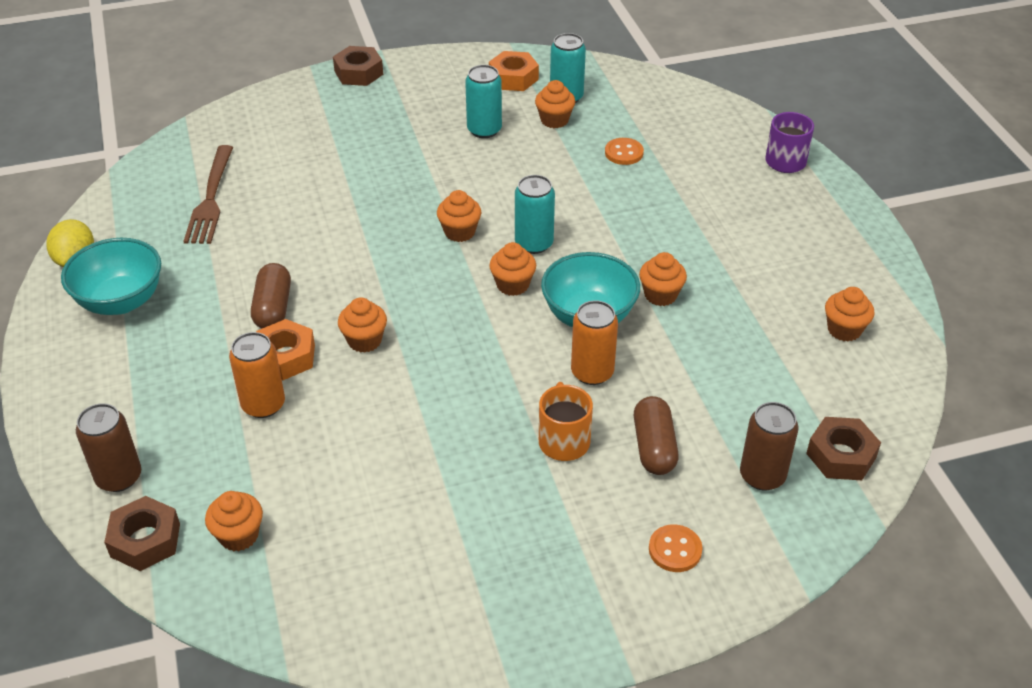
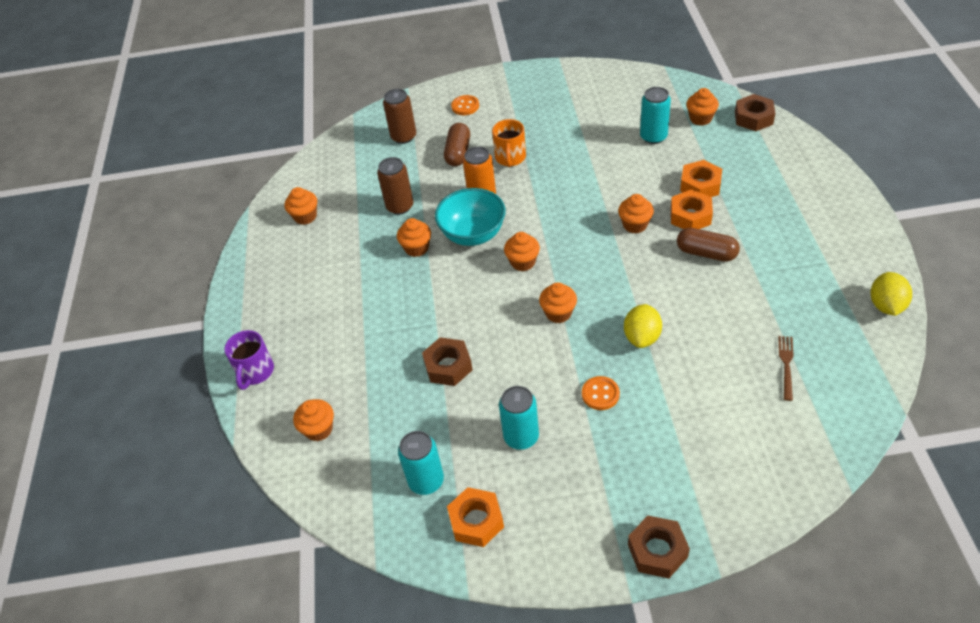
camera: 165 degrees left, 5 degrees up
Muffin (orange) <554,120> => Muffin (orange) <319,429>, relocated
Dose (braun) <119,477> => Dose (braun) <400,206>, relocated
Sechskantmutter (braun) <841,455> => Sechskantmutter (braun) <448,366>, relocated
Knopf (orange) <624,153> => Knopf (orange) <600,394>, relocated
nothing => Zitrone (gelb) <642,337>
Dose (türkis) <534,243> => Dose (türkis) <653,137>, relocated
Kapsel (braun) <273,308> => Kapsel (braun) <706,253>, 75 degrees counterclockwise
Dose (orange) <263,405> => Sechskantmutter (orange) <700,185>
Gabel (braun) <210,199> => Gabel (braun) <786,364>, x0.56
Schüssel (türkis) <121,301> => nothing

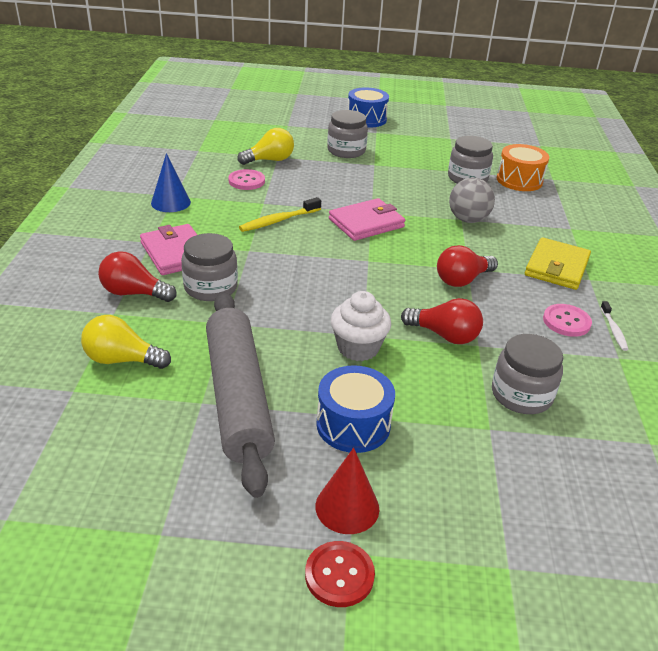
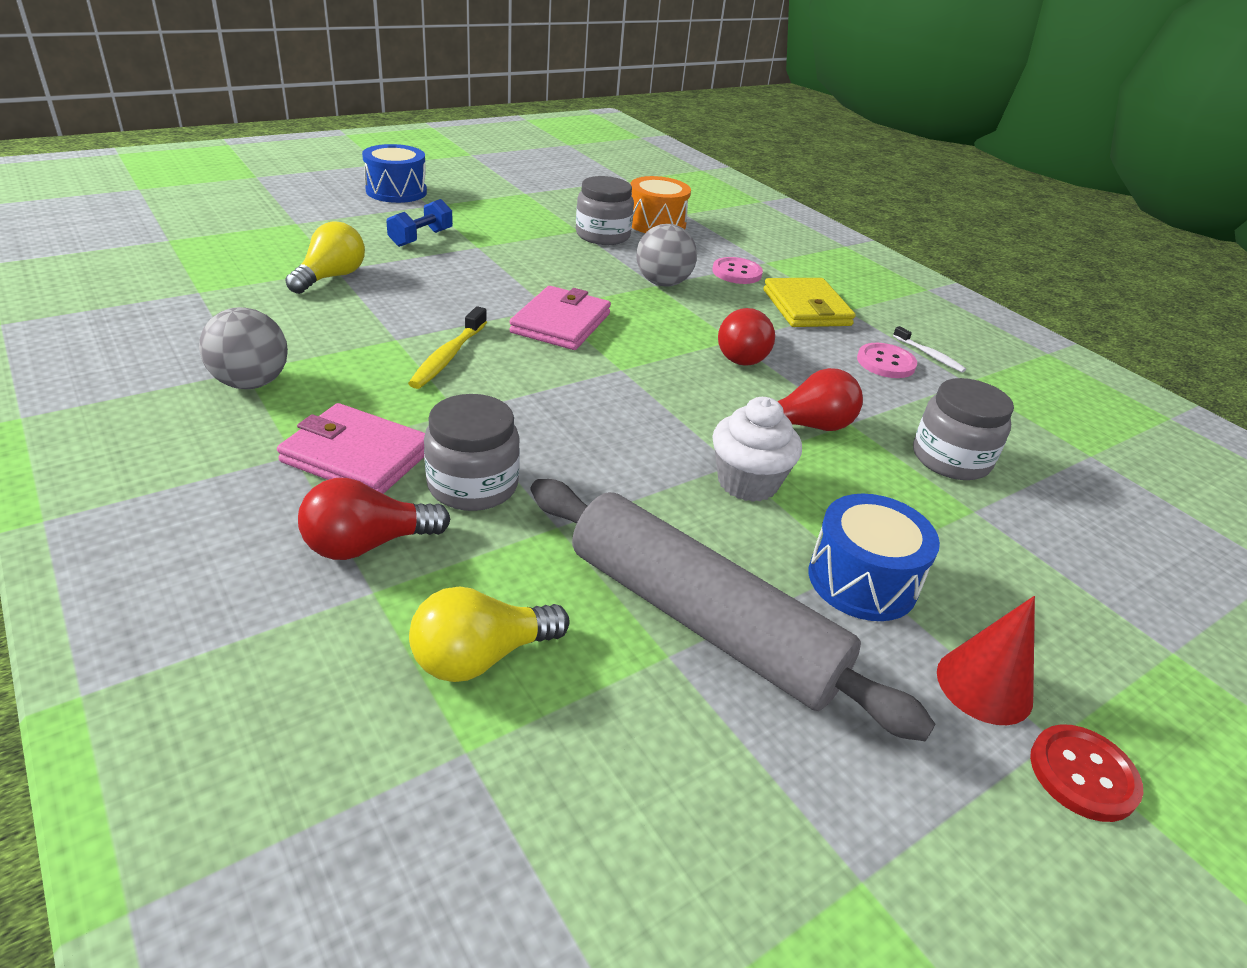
camera: 40 degrees left, 0 degrees up
Kegel (blau) <170,202> => Ball (grau) <251,383>
Einmachglas (grau) <346,151> => Hantel (blau) <421,238>
Knopf (rosa) <246,181> => Knopf (rosa) <736,273>, relocated

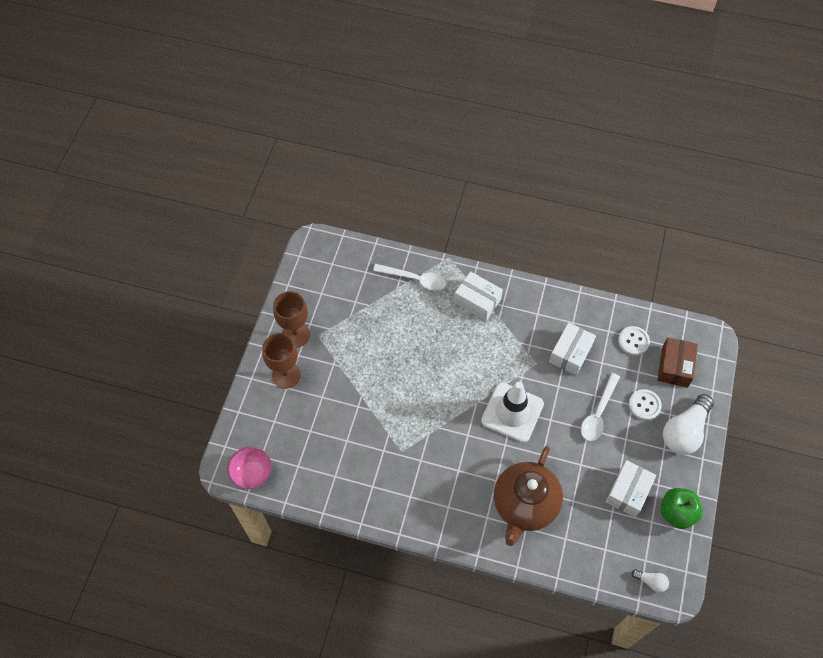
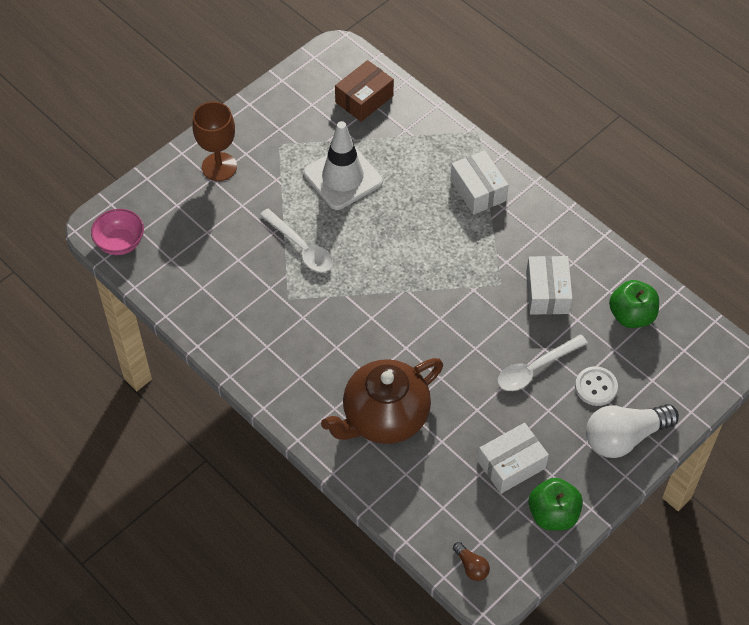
camera: 30 degrees right, 5 degrees down
Löffel (weiß) <415,279> => Löffel (weiß) <301,247>, relocated
Leitkegel (weiß) <512,412> => Leitkegel (weiß) <343,177>, relocated
Schachtel (braun) <674,367> => Schachtel (braun) <364,99>, relocated
Glühbirne (weiß) <650,582> => Glühbirne (braun) <471,566>
Schachtel (weiß) <570,353> => Schachtel (weiß) <547,293>, 60 degrees counterclockwise
Knopf (weiß) <633,341> => Apfel (grün) <631,315>
Kelch (braun) <296,335> => nothing

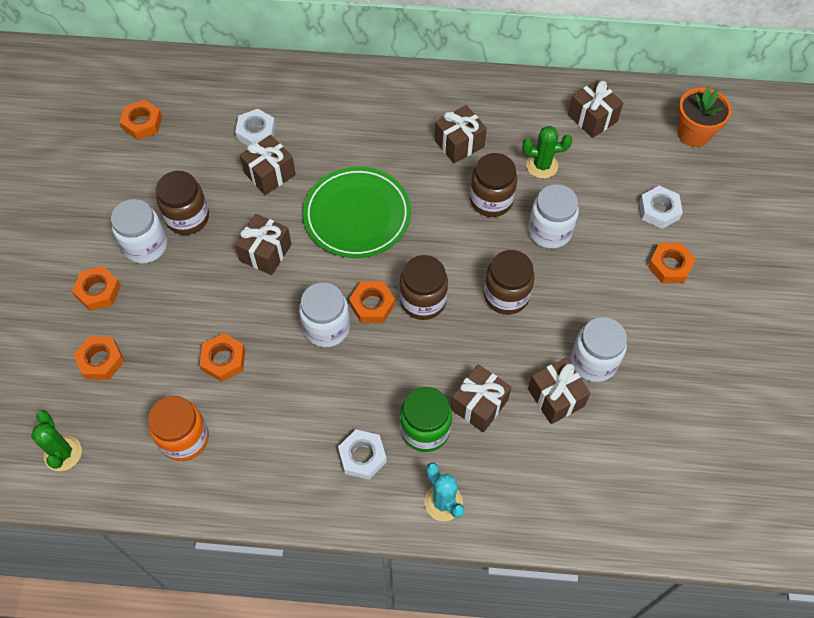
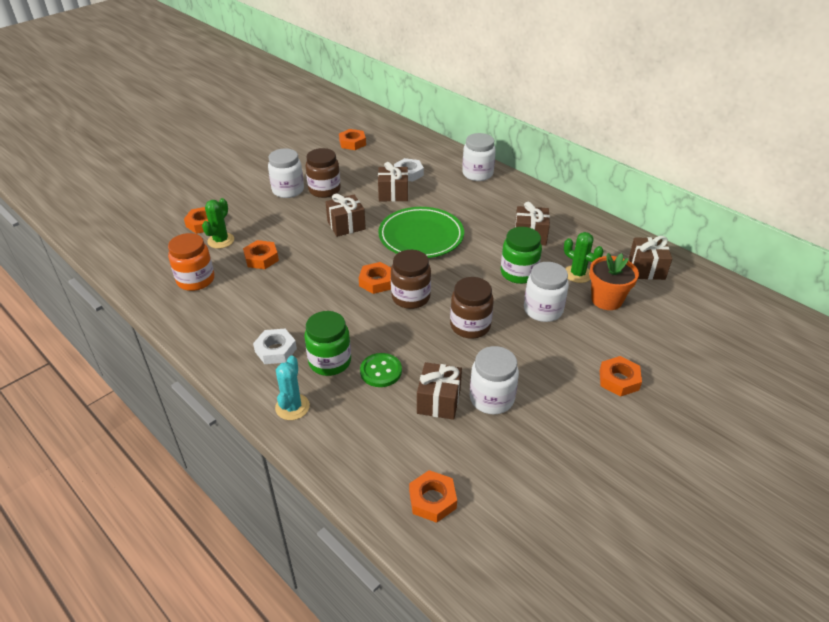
camera: 40 degrees right, 20 degrees down
Kaktus (grün) <63,453> => Kaktus (grün) <221,240>, relocated
Geschenk (braun) <479,405> => Knopf (grün) <381,371>
Sechskantmutter (orange) <98,291> => Sechskantmutter (orange) <432,500>, relocated
Einmachglas (weiß) <326,327> => Einmachglas (weiß) <477,174>, relocated
Einmachglas (braun) <491,200> => Einmachglas (grün) <518,273>
Blumentopf (orange) <693,134> => Blumentopf (orange) <606,300>, relocated
Sechskantmutter (weiß) <659,210> => nothing

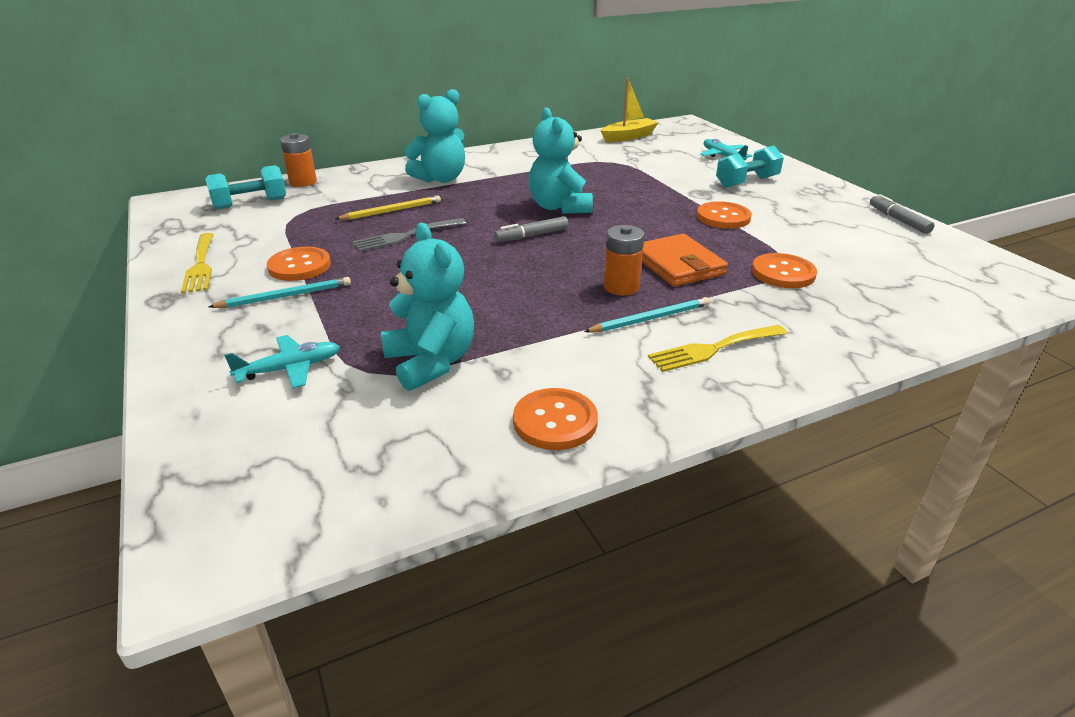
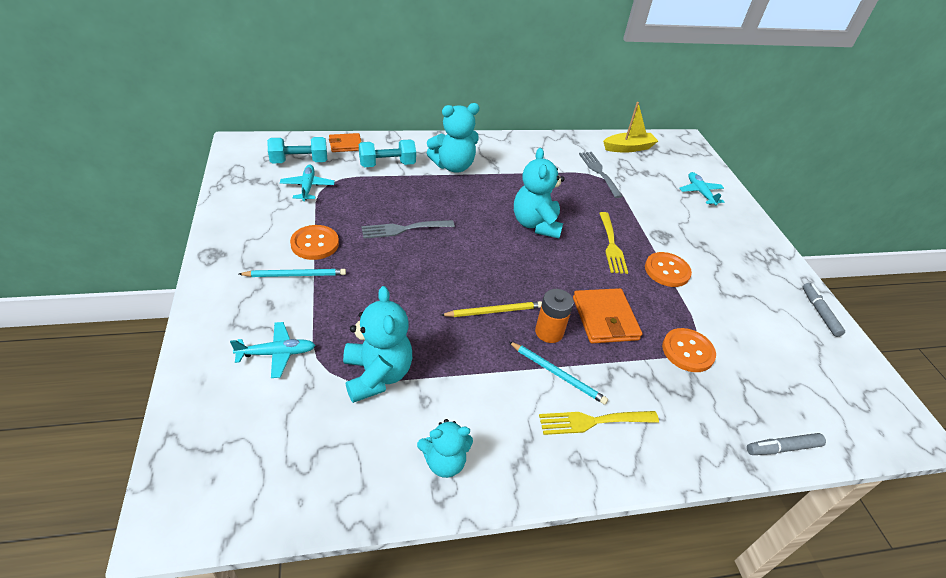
camera: 10 degrees right, 10 degrees up
nothing => Flugzeug (türkis) <307,187>
Batterie (orange) <303,182> => Geldbörse (orange) <345,145>
Hantel (türkis) <747,182> => Hantel (türkis) <387,164>, relocated
Knopf (orange) <555,421> => Teddybär (türkis) <444,462>
Bleistift (gelb) <392,211> => Bleistift (gelb) <494,311>, relocated
Bleistift (türkis) <650,318> => Bleistift (türkis) <557,374>, 45 degrees clockwise
nothing => Gabel (grau) <599,172>
Gabel (gelb) <200,265> => Gabel (gelb) <611,245>, relocated
Filzstift (grau) <532,236> => Filzstift (grau) <783,448>, relocated

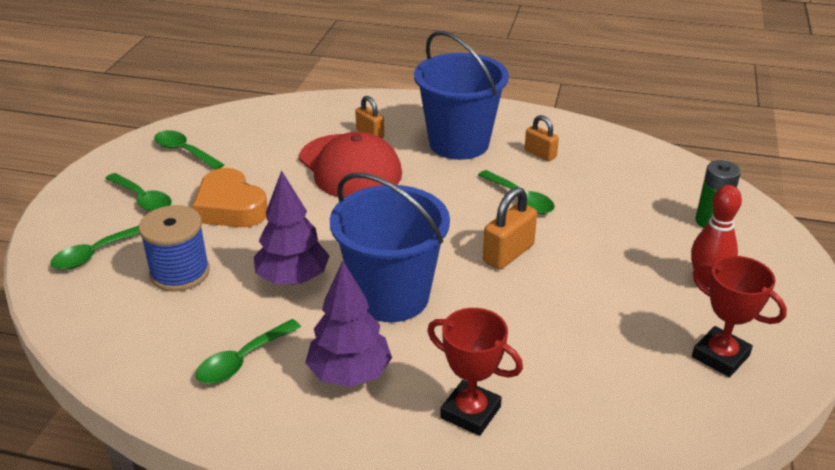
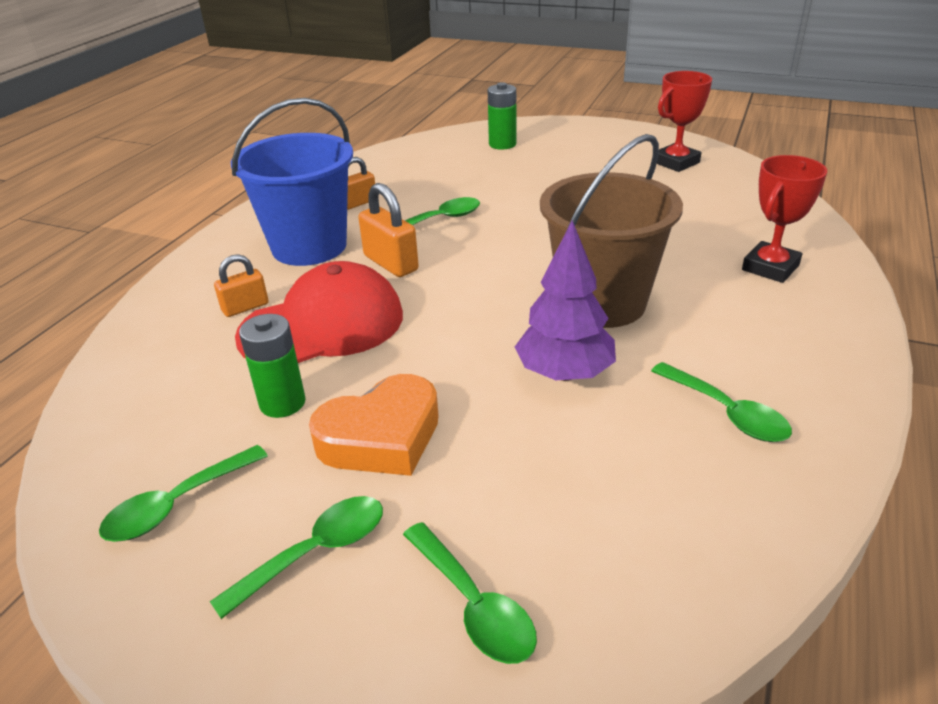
camera: 80 degrees left, 0 degrees up
nothing => Batterie (grün) <282,403>
Vorhängeschloss (orange) <508,253> => Vorhängeschloss (orange) <391,263>, relocated
Eimer (blau) <391,296> => Eimer (braun) <602,303>
Garnrolle (blau) <180,273> => nothing
Baum (lila) <350,374> => nothing
Bowlingkegel (rot) <707,280> => nothing

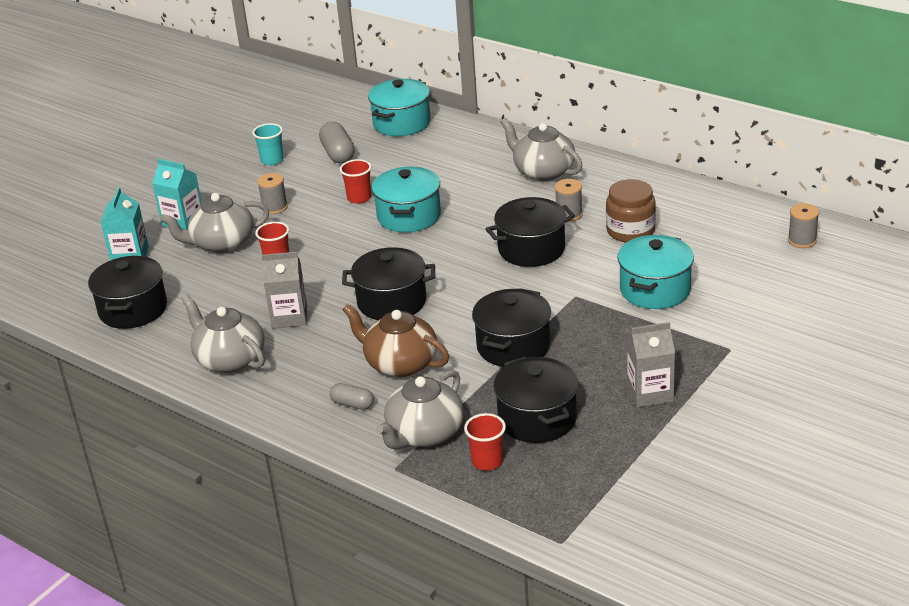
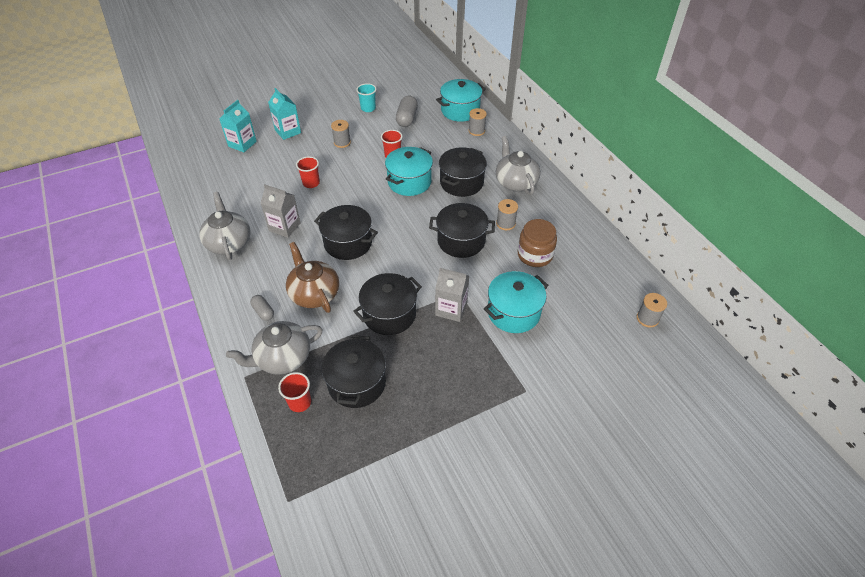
camera: 25 degrees right, 15 degrees up
Getränkekarton (grau) <650,393> => Getränkekarton (grau) <451,309>, relocated
Kochtopf (schwarz) <133,309> => Kochtopf (schwarz) <461,183>, relocated
nothing => Garnrolle (grau) <476,131>
Teekanne (grau) <222,243> => nothing

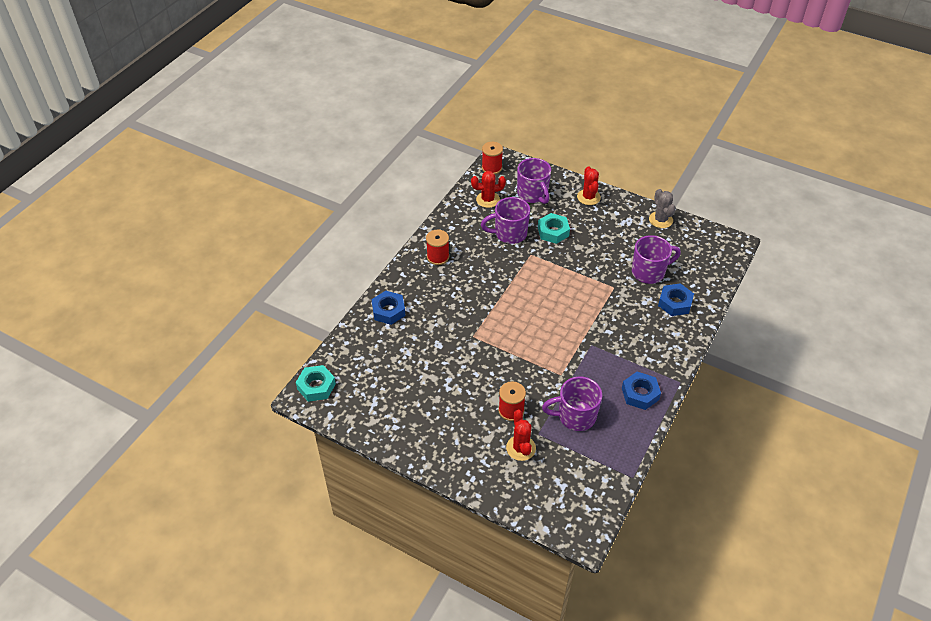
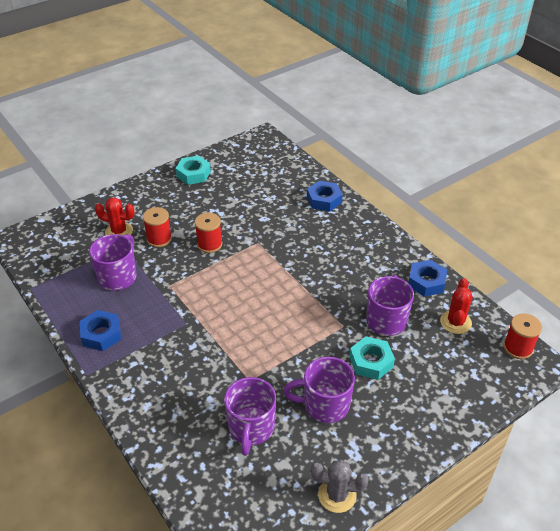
camera: 115 degrees right, 5 degrees down
Sechskantmutter (türkis) <316,386> => Sechskantmutter (türkis) <193,174>, relocated
Garnrolle (rot) <438,257> => Garnrolle (rot) <209,244>, relocated
Tasse (lila) <533,194> => Tasse (lila) <324,405>, relocated
Sechskantmutter (blau) <675,303> => Sechskantmutter (blau) <426,282>, relocated
Kaktus (rot) <588,197> => nothing

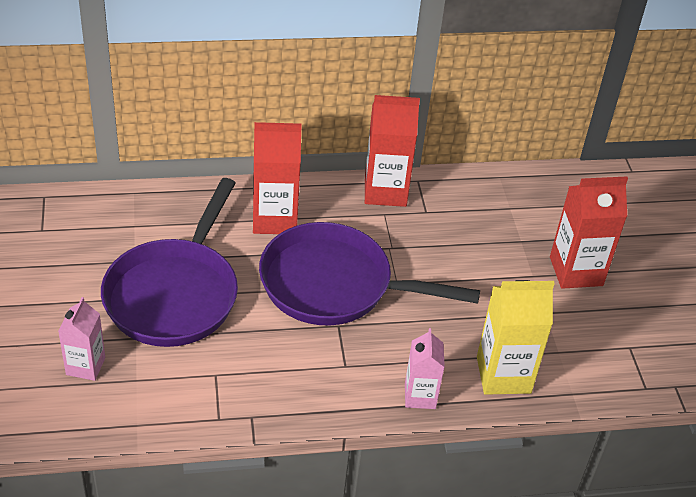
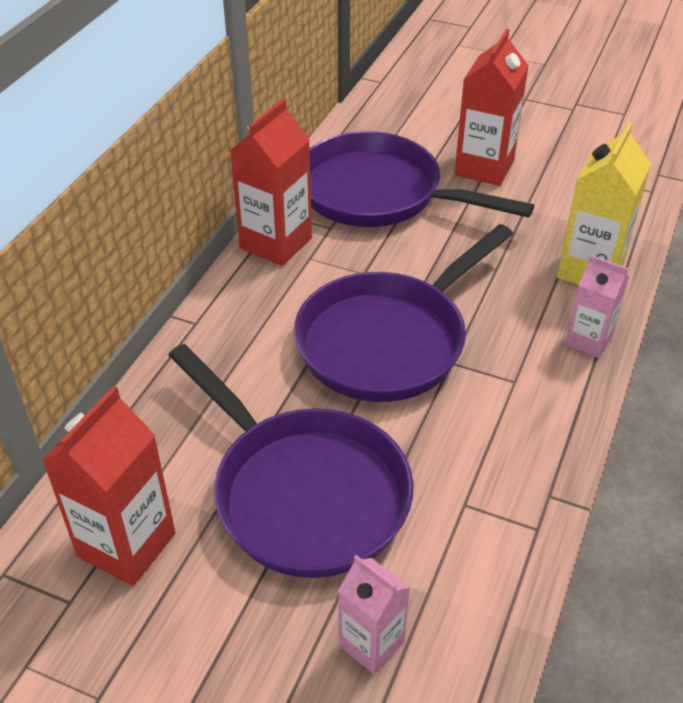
camera: 55 degrees left, 0 degrees up
Getränkekarton (rot) <274,219> => Getränkekarton (rot) <126,545>, relocated
nothing => Pfanne (lila) <378,193>

